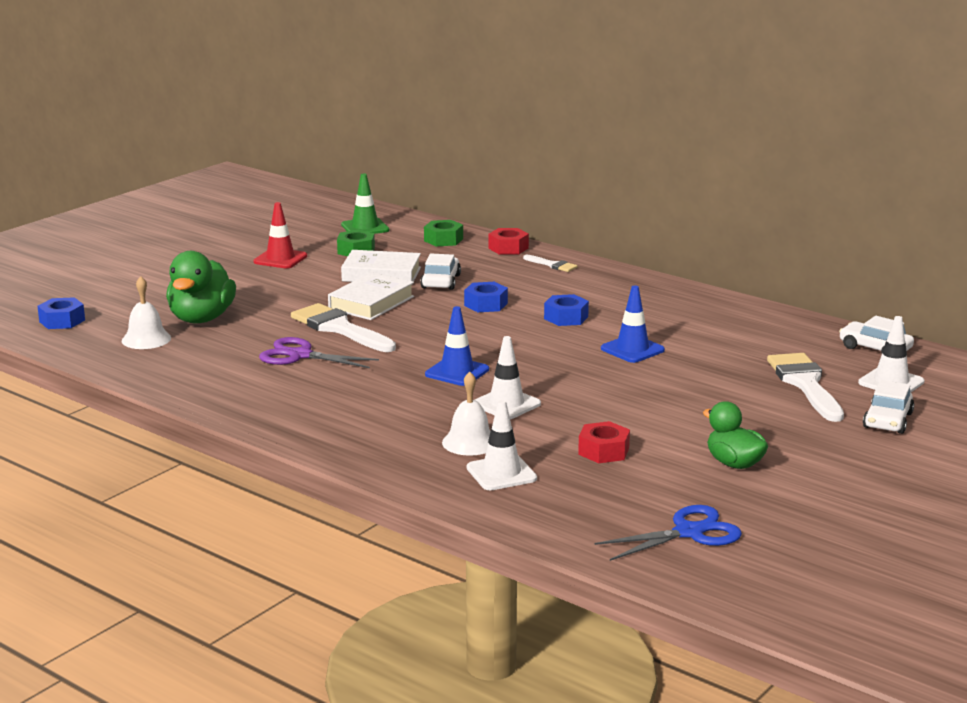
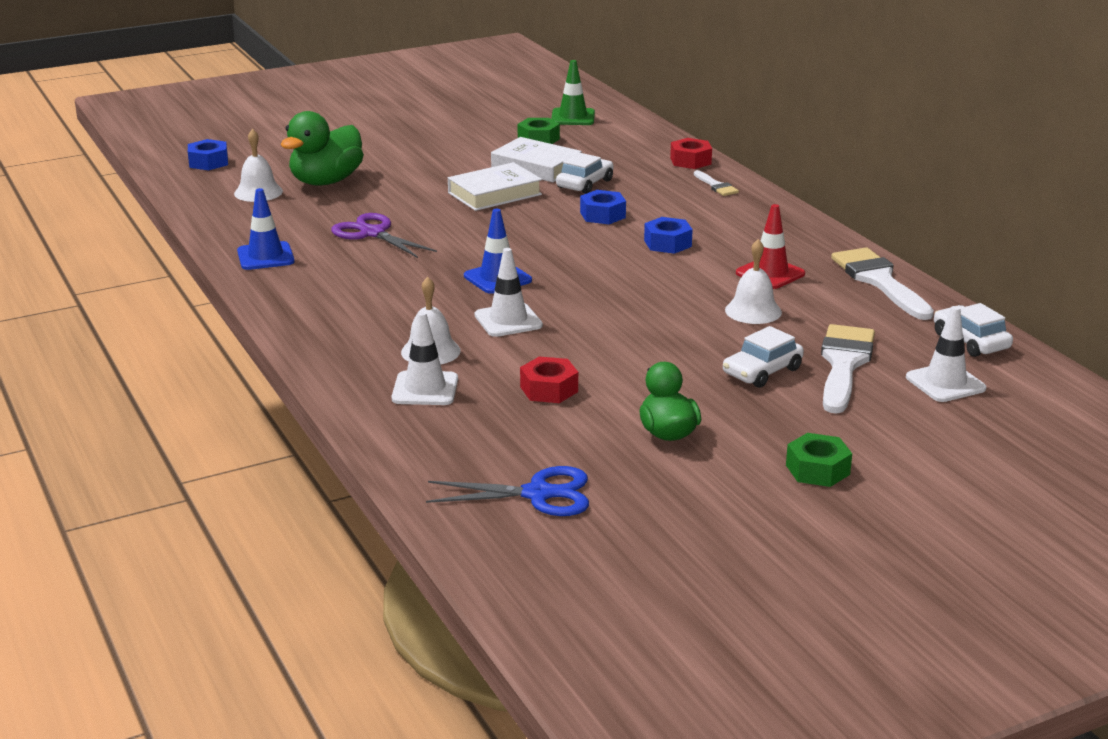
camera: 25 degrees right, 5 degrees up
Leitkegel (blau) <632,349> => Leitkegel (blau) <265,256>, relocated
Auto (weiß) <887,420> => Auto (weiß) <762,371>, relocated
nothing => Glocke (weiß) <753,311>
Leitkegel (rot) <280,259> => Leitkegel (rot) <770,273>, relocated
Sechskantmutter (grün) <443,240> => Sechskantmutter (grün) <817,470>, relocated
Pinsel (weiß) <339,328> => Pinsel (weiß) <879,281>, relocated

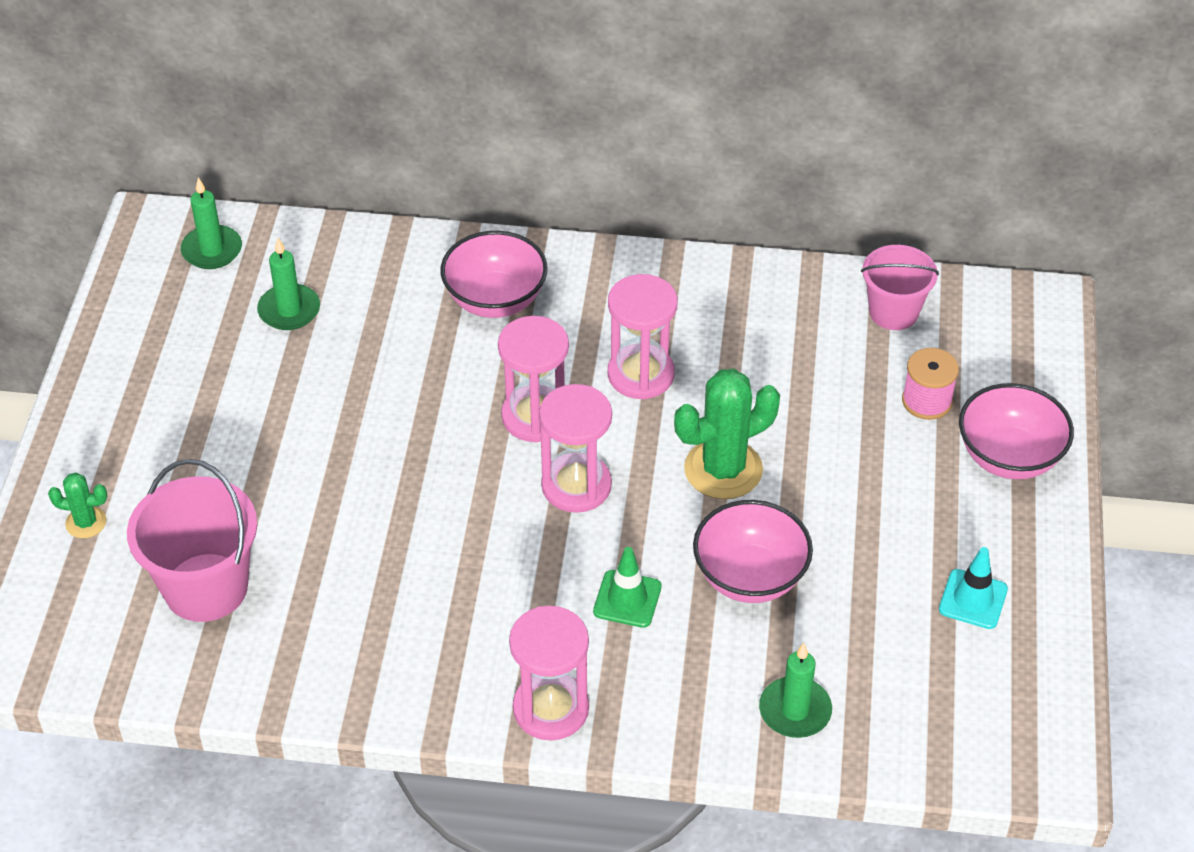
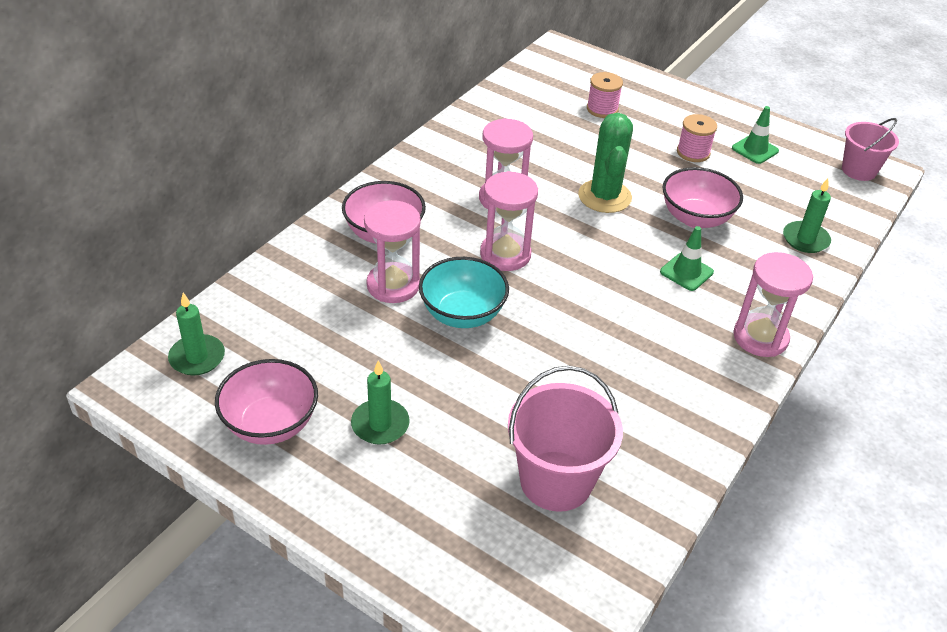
camera: 65 degrees left, 5 degrees down
Schüssel (rosa) <1009,457> => Schüssel (rosa) <270,424>, relocated
Kerze (grün) <289,310> => Kerze (grün) <380,424>, relocated
Sanduhr (rosa) <576,486> => Sanduhr (rosa) <393,285>, relocated
nothing => Schüssel (türkis) <462,314>
nothing => Garnrolle (rosa) <693,152>
Leitkegel (türkis) <973,599> => Leitkegel (grün) <755,150>
Eimer (rosa) <893,312> => Eimer (rosa) <859,170>, relocated
Kaktus (grün) <86,522> => nothing

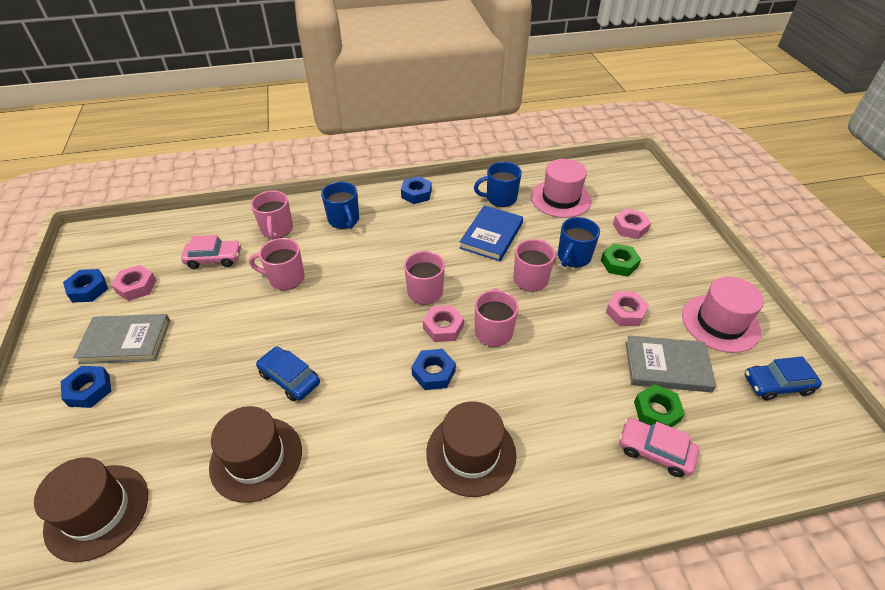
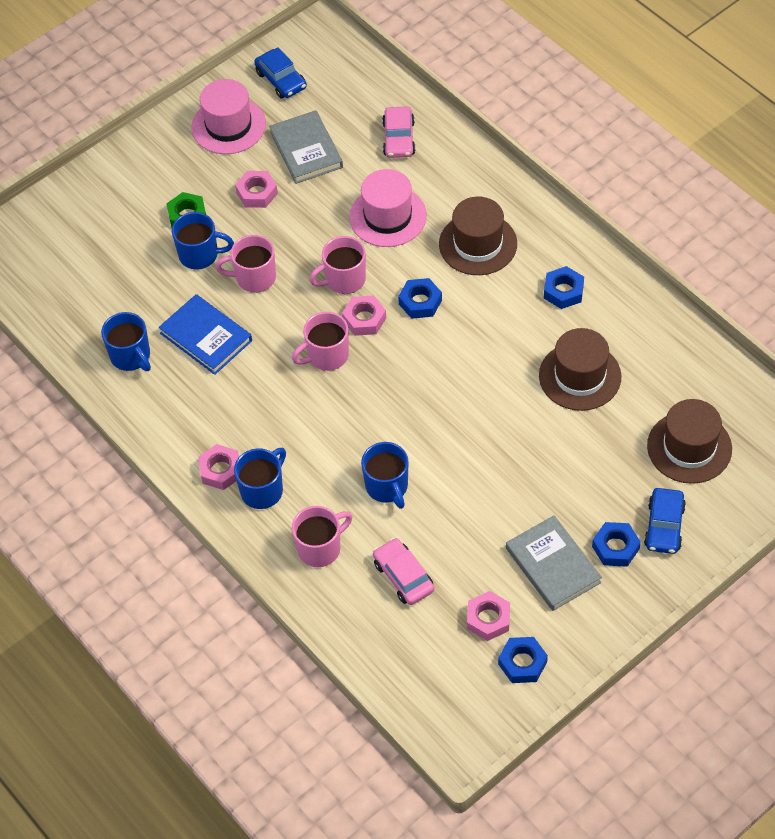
camera: 115 degrees left, 10 degrees up
Buch (blau) <491,235> => Buch (blau) <206,337>, 45 degrees clockwise
Sechskantmutter (rosa) <630,227> => Sechskantmutter (rosa) <221,470>, relocated
Hut (rosa) <560,198> => Hut (rosa) <387,216>, relocated
Tasse (rosa) <285,278> => Tasse (blau) <387,487>
Sechskantmutter (blau) <416,194> => Sechskantmutter (blau) <563,291>, relocated
Auto (blau) <289,378> => Auto (blau) <664,526>, relocated
Sechskantmutter (grün) <656,411> => nothing

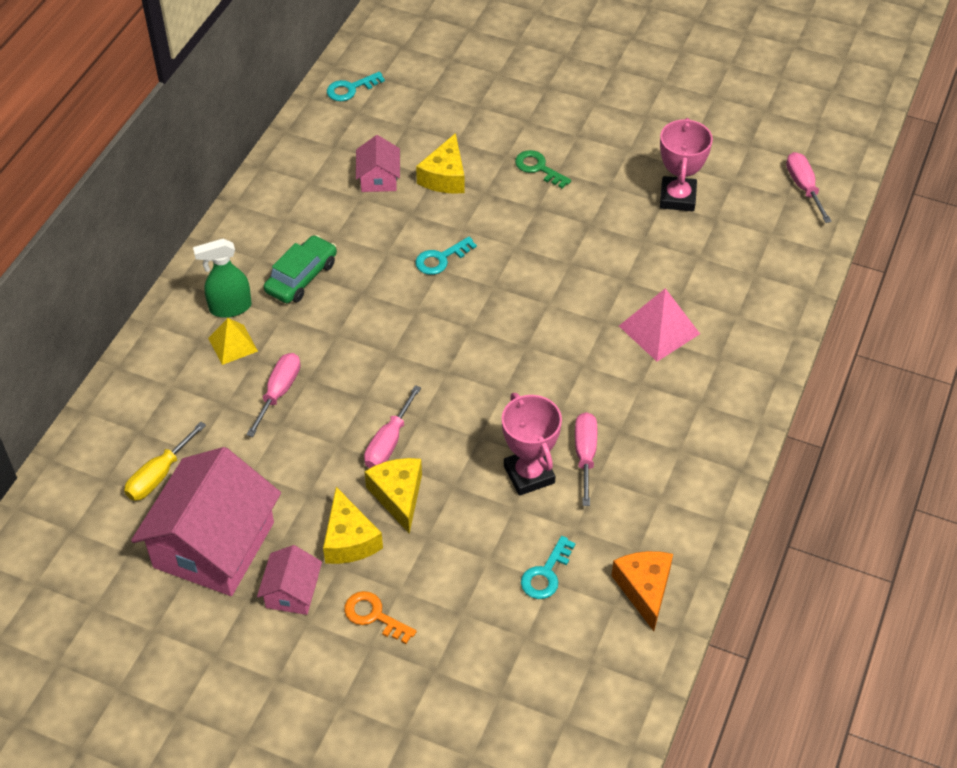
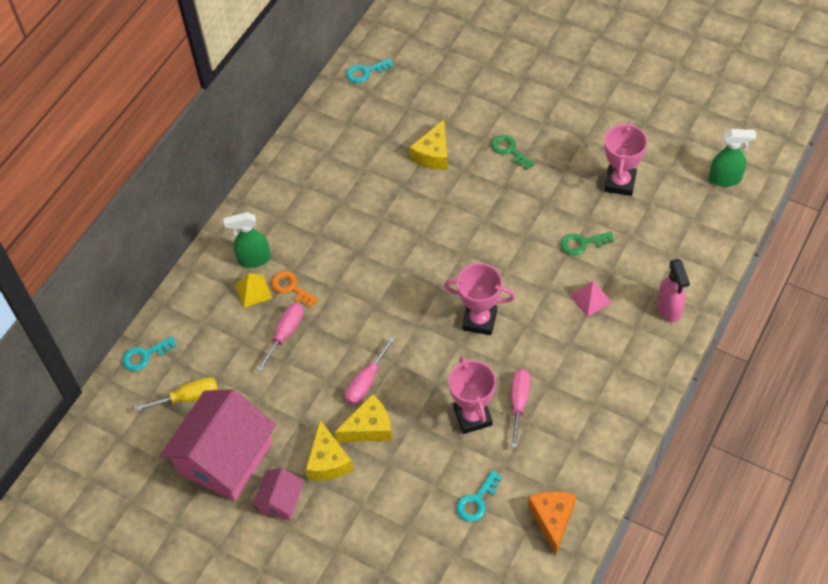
camera: 10 degrees right, 5 degrees up
Schlüssel (türkis) <440,259> => Schlüssel (türkis) <144,356>, relocated
Schraubenzieher (gelb) <159,475> => Schraubenzieher (gelb) <188,397>, 150 degrees counterclockwise
Schlüssel (orange) <373,616> => Schlüssel (orange) <291,288>, relocated
Käse (gelb) <398,496> => Käse (gelb) <369,427>, 75 degrees clockwise
nothing => Pokal (rosa) <479,320>
nothing => Schlüssel (grün) <582,243>
Pyramide (rosa) <659,329> => Pyramide (rosa) <590,299>, x0.66
nothing => Sprühflasche (rosa) <669,309>
Schraubenzieher (rosa) <804,187> => Sprühflasche (grün) <725,179>
Auto (grün) <301,277> => nothing
Haus (rosa) <379,178> => nothing

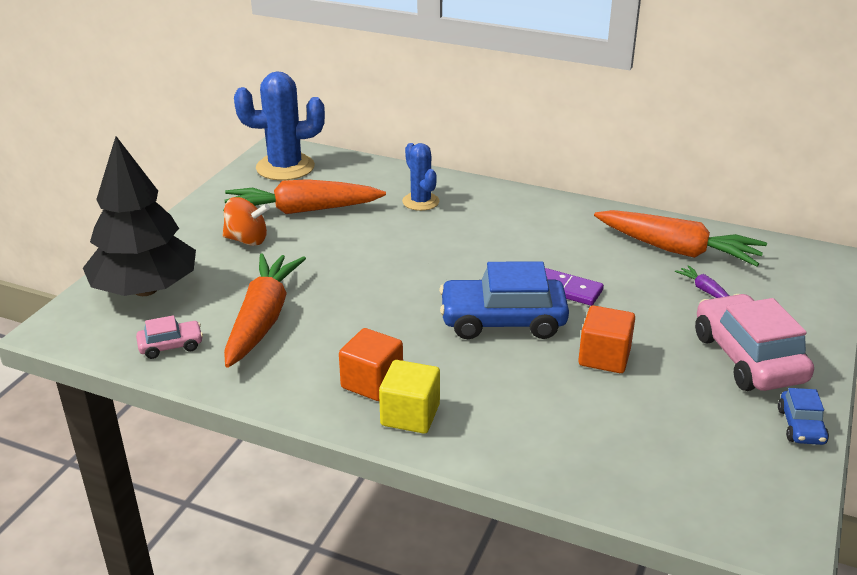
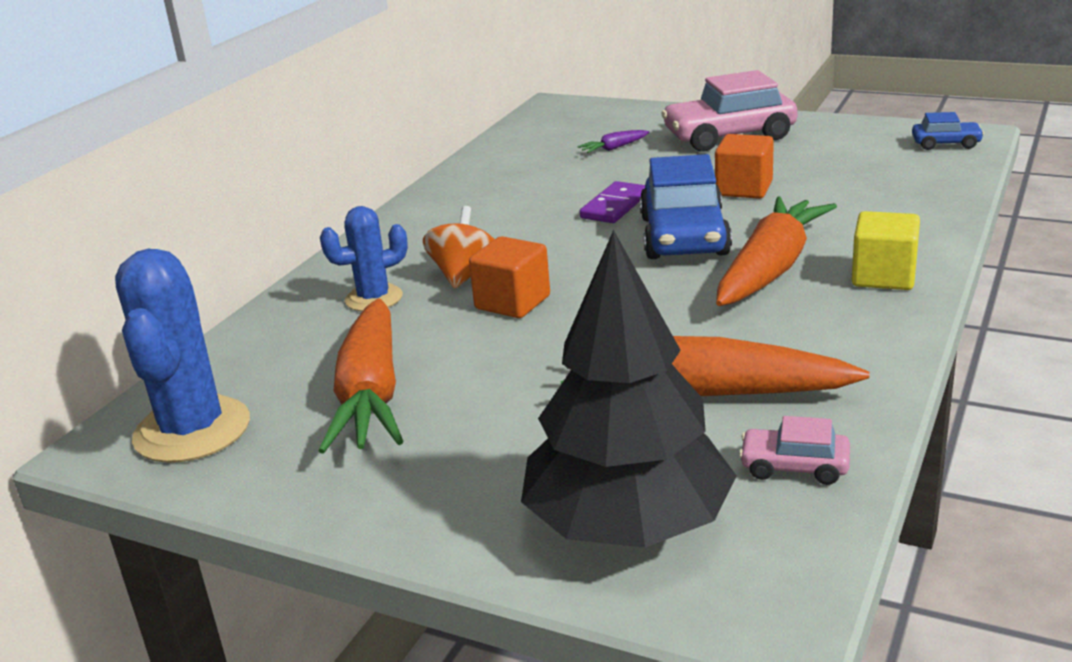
camera: 85 degrees left, 5 degrees down
Kreisel (orange) <247,240> => Kreisel (orange) <464,275>, relocated
Kubus (orange) <372,383> => Kubus (orange) <512,302>, relocated
Karotte (orange) <678,250> => Karotte (orange) <771,268>, relocated
Auto (rosa) <171,346> => Auto (rosa) <794,467>, 60 degrees counterclockwise
Auto (blau) <801,426> => Auto (blau) <946,144>, relocated

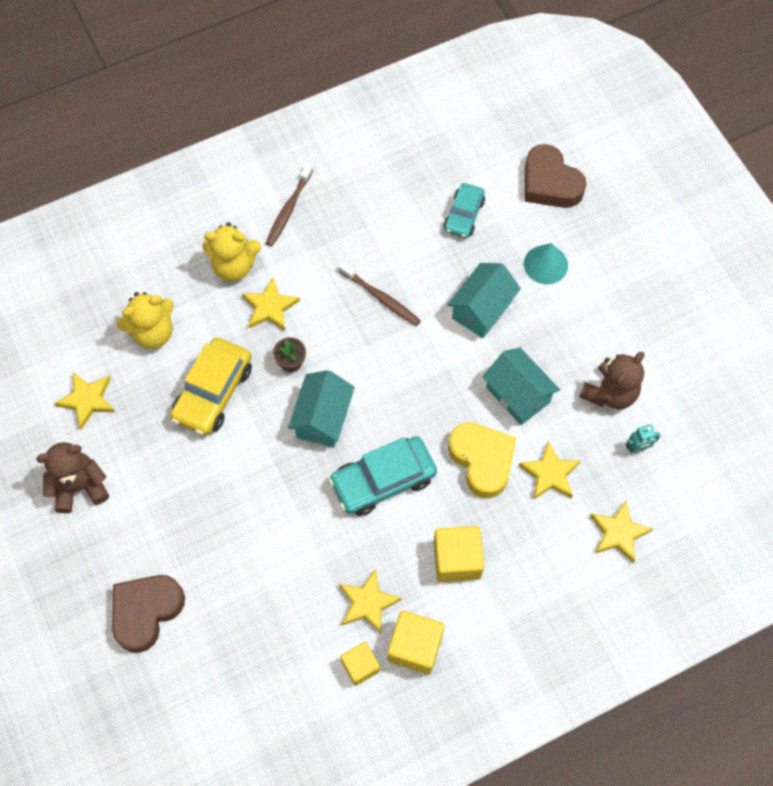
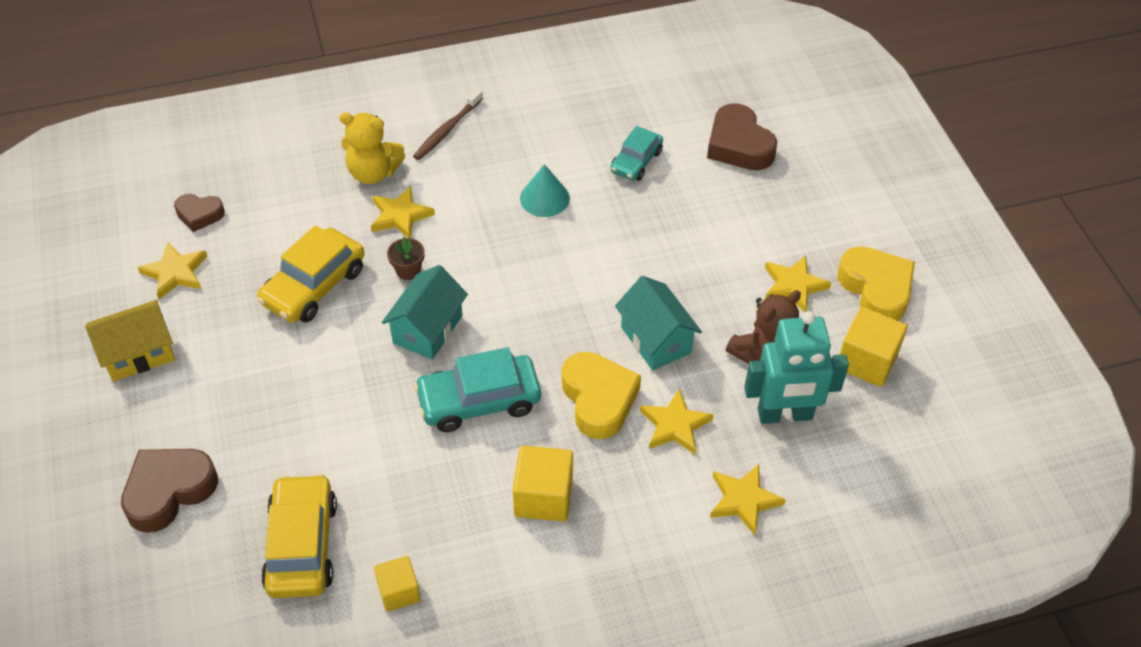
camera: 10 degrees right, 15 degrees down
Teddybär (braun) <80,486> => Haus (gelb) <138,354>
nothing => Herz (braun) <199,215>
nothing => Auto (gelb) <301,545>
Kegel (türkis) <545,264> => Kegel (türkis) <544,198>, relocated
Roboter (türkis) <637,448> => Roboter (türkis) <785,415>, x2.44
Stern (gelb) <367,603> => Stern (gelb) <793,286>, relocated
nothing => Herz (gelb) <876,289>
Kubus (gelb) <415,647> => Kubus (gelb) <867,361>, relocated
Teddybär (gelb) <153,332> => nothing
Zahnbürste (braun) <381,298> => nothing
Haus (türkis) <481,309> => nothing

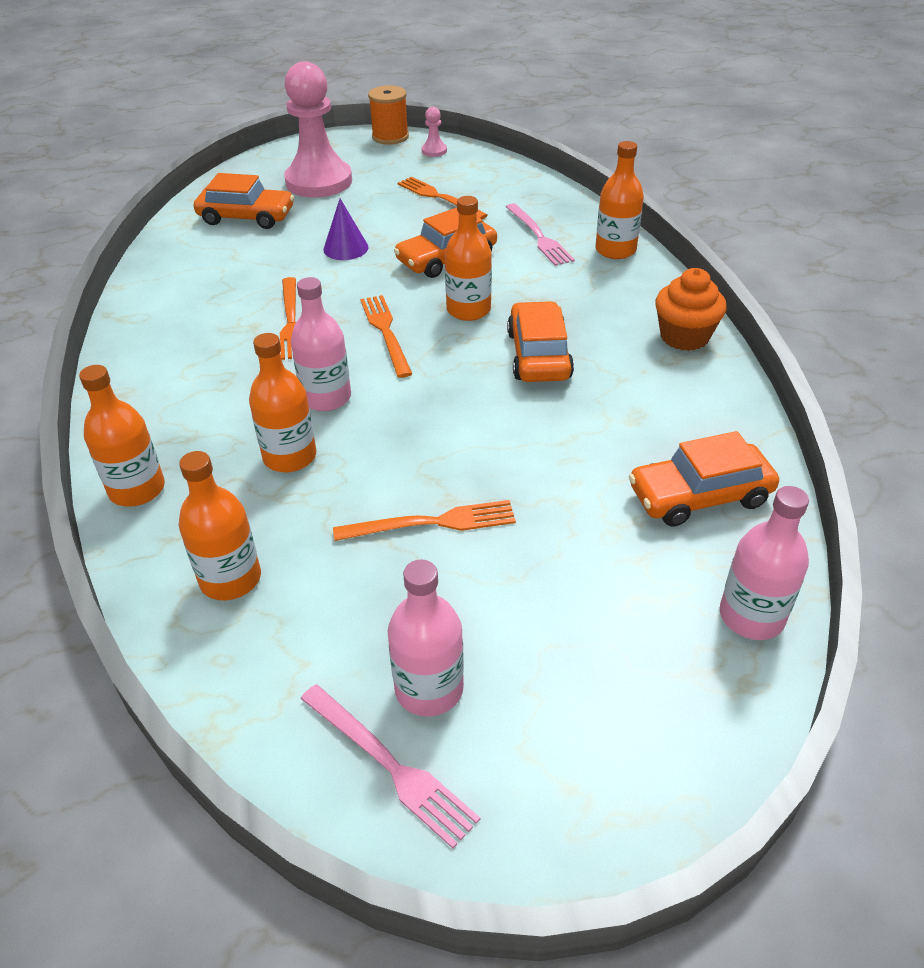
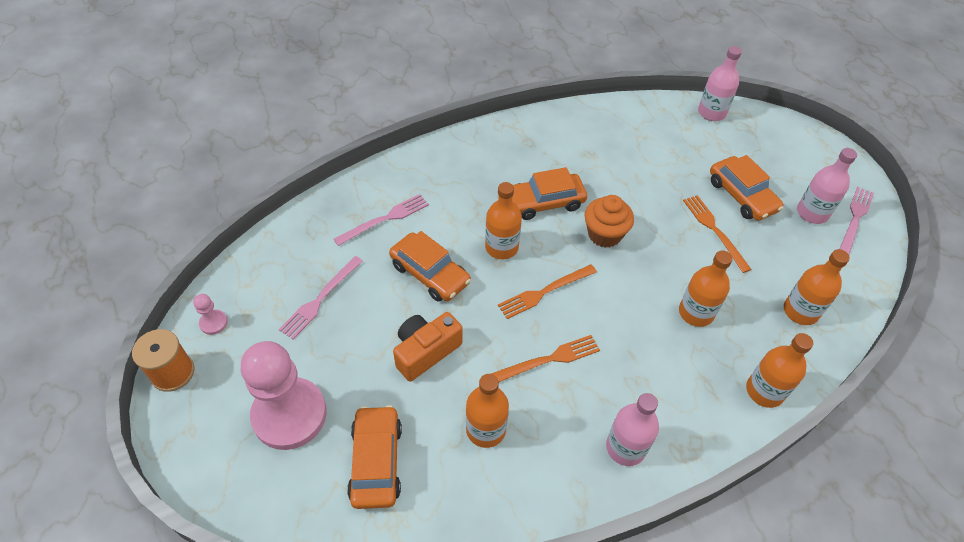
camera: 105 degrees left, 10 degrees up
Gabel (orange) <439,197> => Gabel (rosa) <320,299>
Kegel (lila) <345,248> => Kamera (orange) <425,351>
Flasche (orange) <615,250> => Flasche (orange) <486,429>, relocated
Muffin (orange) <684,337> => Muffin (orange) <604,234>, relocated
Flasche (rosa) <326,398> => Flasche (rosa) <625,447>, relocated
Auto (orange) <699,495> => Auto (orange) <741,196>, relocated

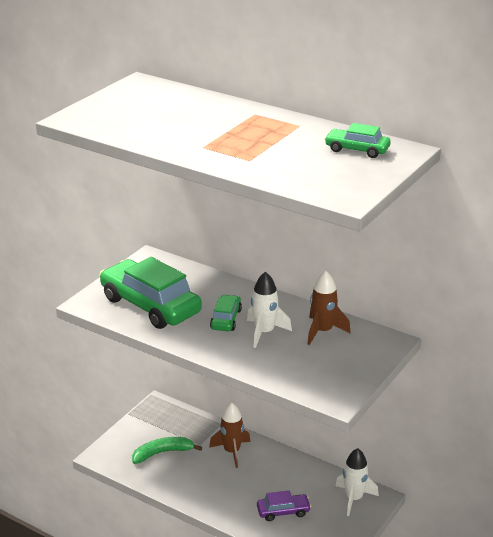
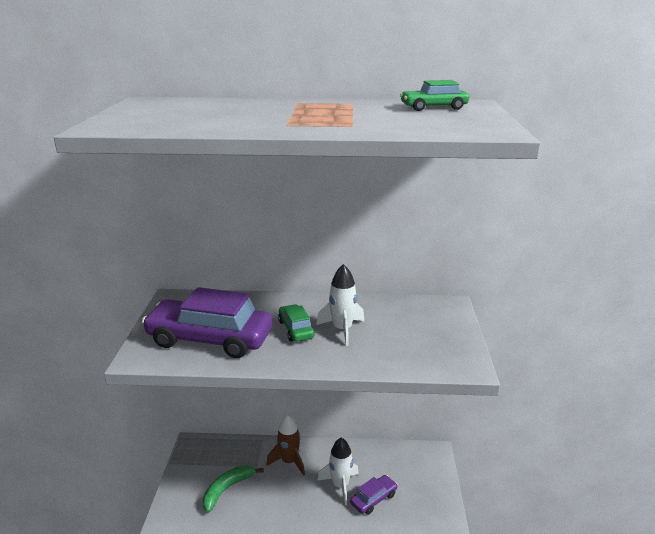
camera: 30 degrees left, 5 degrees down
Auto (grün) <150,305> => Auto (lila) <210,339>
Rakete (weiß) <354,498> => Rakete (weiß) <340,485>, relocated
Rakete (braun) <323,331> => nothing

